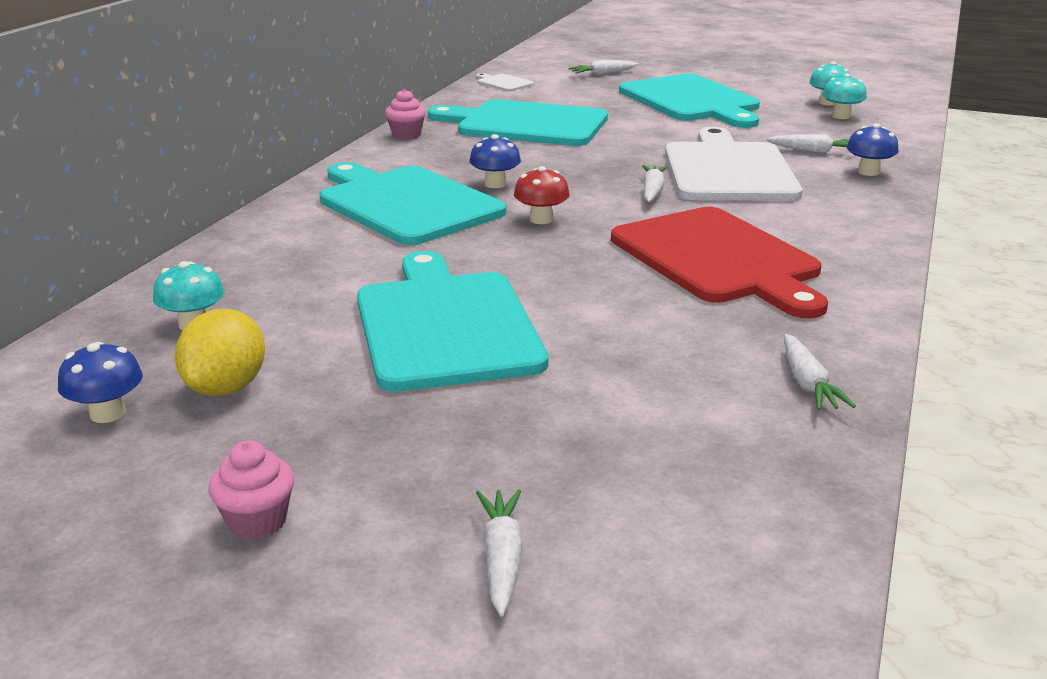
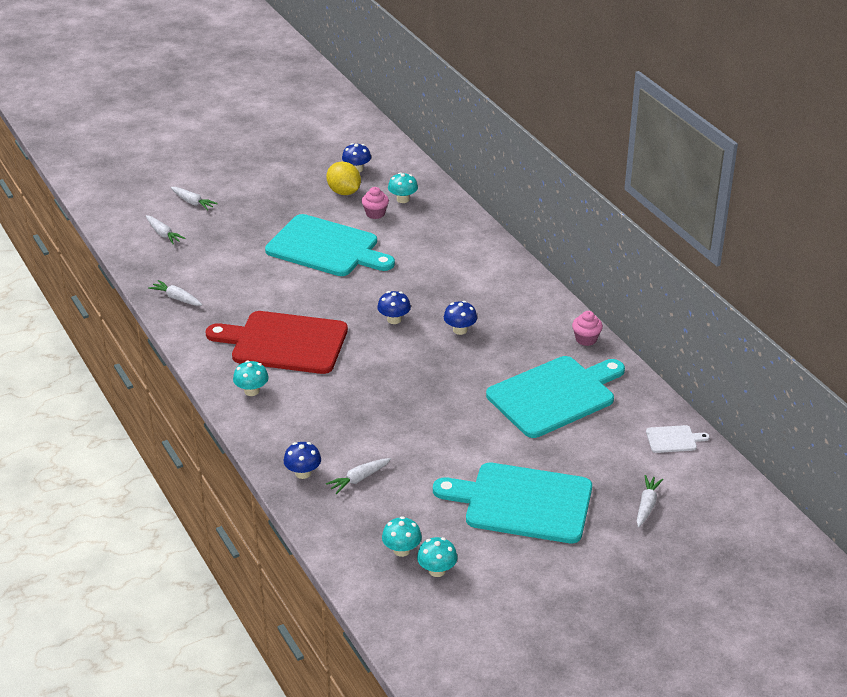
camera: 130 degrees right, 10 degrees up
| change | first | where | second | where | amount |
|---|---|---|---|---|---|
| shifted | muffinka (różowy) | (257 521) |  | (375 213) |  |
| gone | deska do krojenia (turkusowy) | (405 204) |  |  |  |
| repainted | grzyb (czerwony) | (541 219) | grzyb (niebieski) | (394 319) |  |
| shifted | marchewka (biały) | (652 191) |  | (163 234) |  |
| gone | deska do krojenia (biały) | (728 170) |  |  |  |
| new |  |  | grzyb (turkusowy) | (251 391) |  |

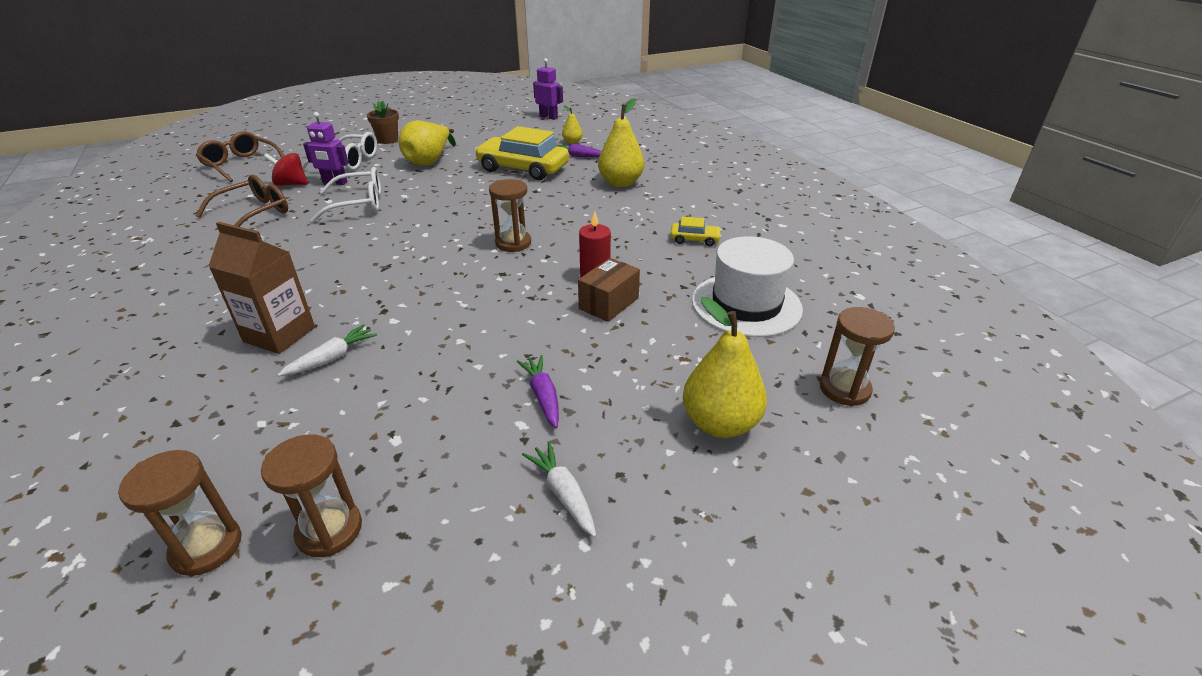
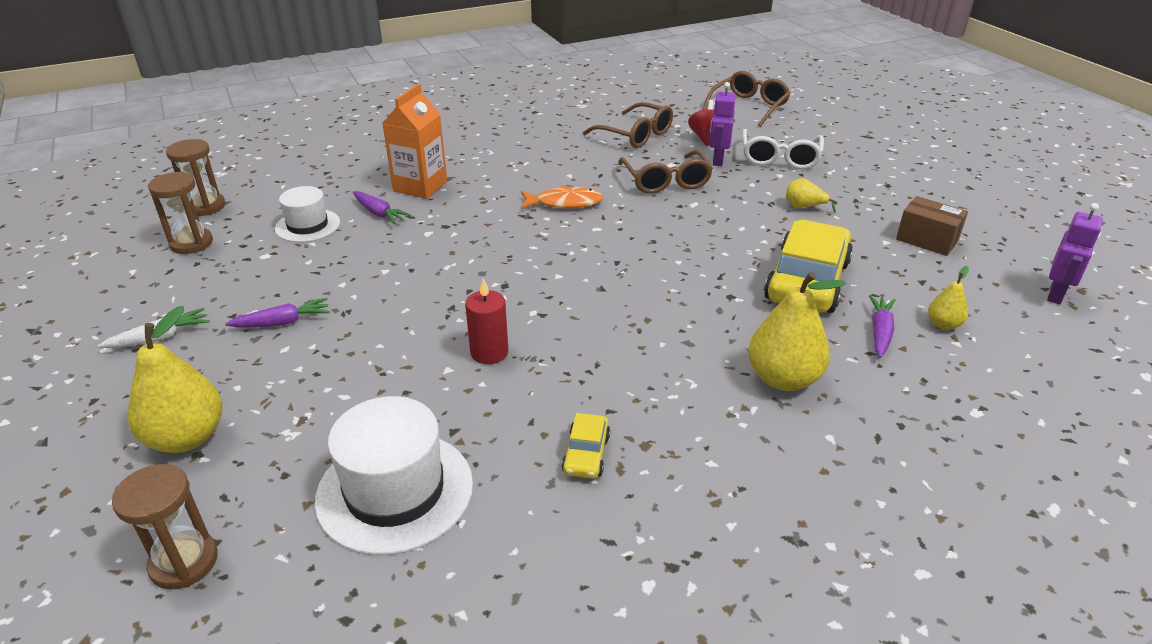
camera: 90 degrees right, 0 degrees up
| change | first | where | second | where | amount |
|---|---|---|---|---|---|
| repainted | karton mleka (brązowy) | (279 334) | karton mleka (pomarańczowy) | (420 186) |  |
| repainted | marchewka (biały) | (332 358) | marchewka (fioletowy) | (379 213) |  |
| repainted | okulary (biały) | (359 204) | okulary (brązowy) | (666 181) |  |
| gone | doniczka (brązowy) | (388 140) |  |  |  |
| scaled | gruszka (żółty) | (429 161) |  | (804 207) | x0.51 |
| gone | klepsydra (brązowy) | (513 243) |  |  |  |
| shifted | pudełko (brązowy) | (608 303) |  | (927 240) |  |
| new |  |  | kapelusz (biały) | (307 225) |  |
| new |  |  | ryba (pomarańczowy) | (565 203) |  |

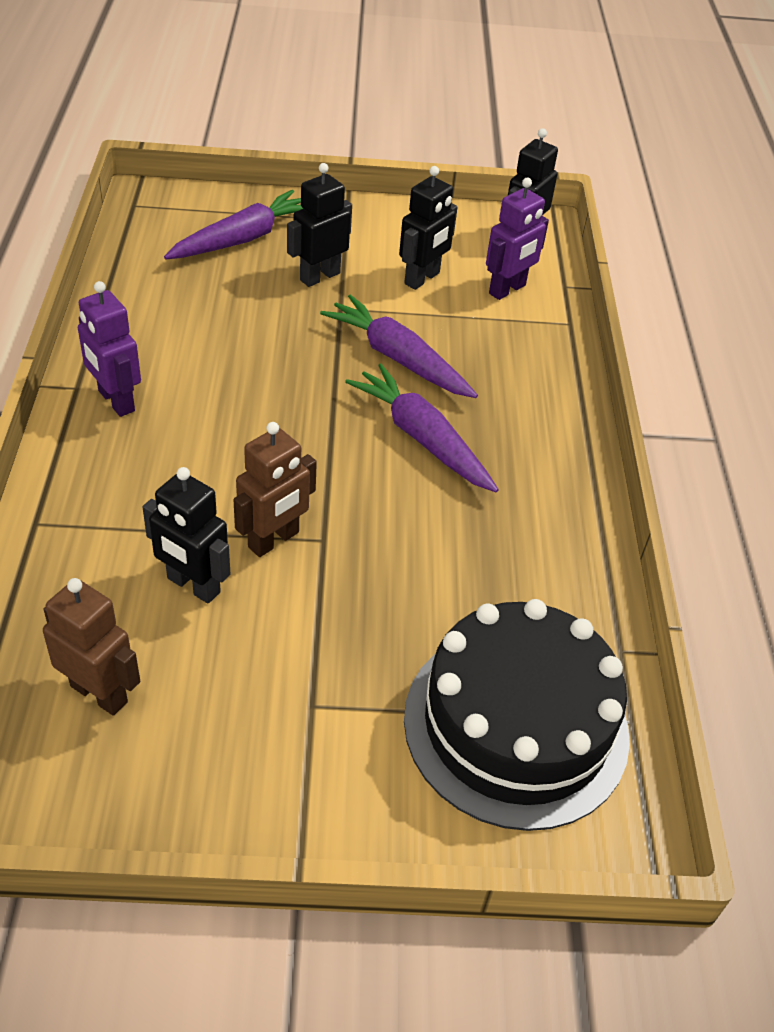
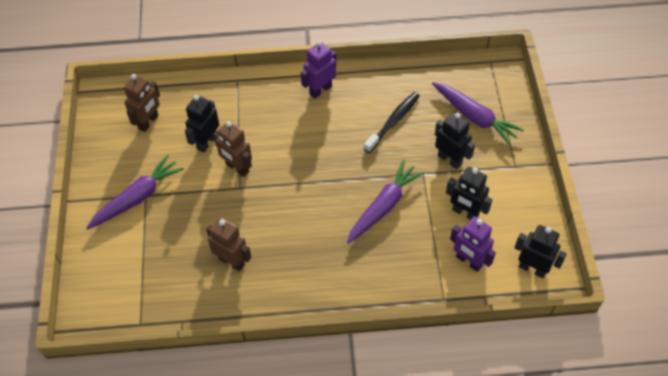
camera: 90 degrees right, 10 degrees up
| change | first | where | second | where | amount |
|---|---|---|---|---|---|
| shifted | marchewka (fioletowy) | (422 438) |  | (137 197) |  |
| gone | tort (czarny) | (516 725) |  |  |  |
| new |  |  | robot (brązowy) | (232 261) |  |
| new |  |  | szczoteczka do zębów (czarny) | (393 122) |  |

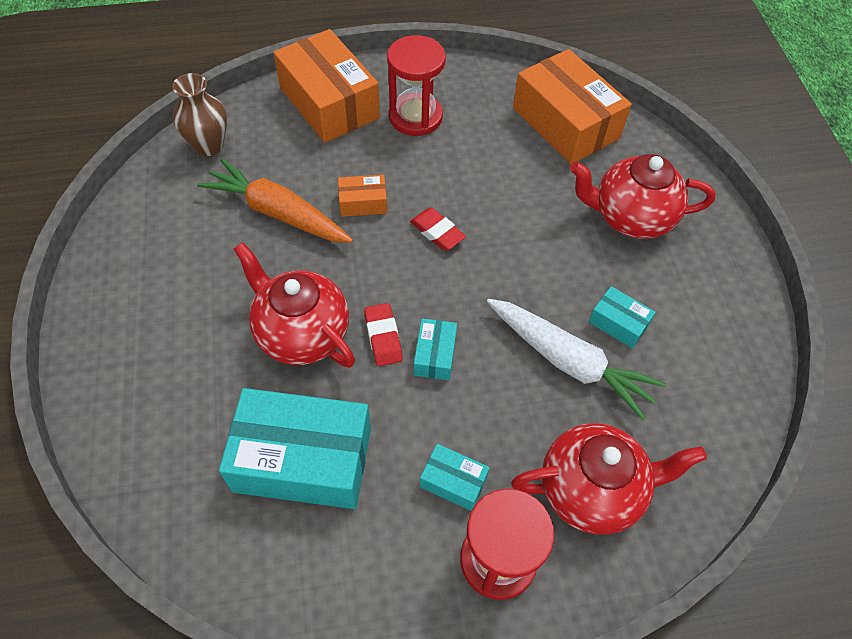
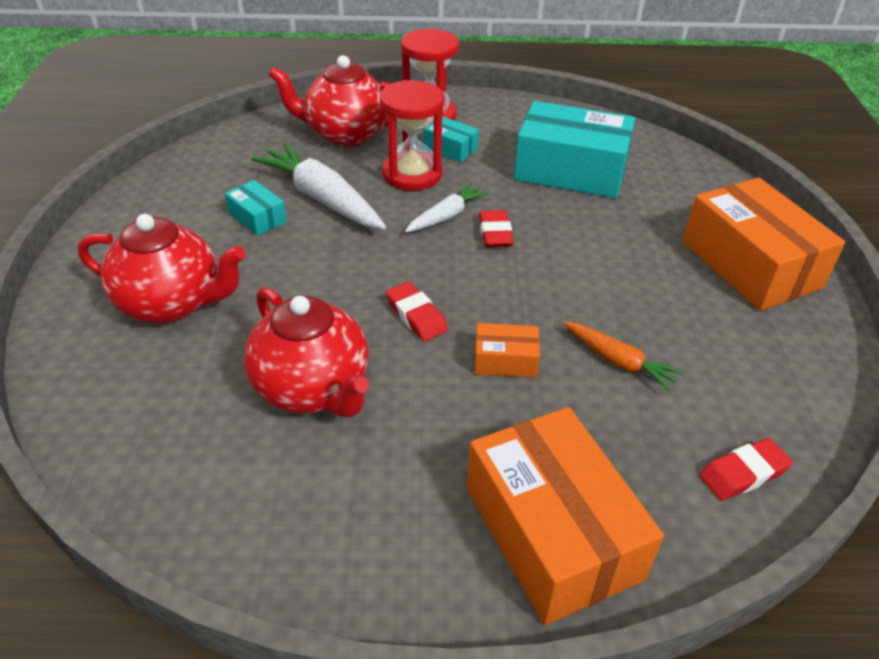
camera: 170 degrees left, 15 degrees down
| change | first | where | second | where | amount |
|---|---|---|---|---|---|
| swapped | wazon (brązowy) | (209 145) | gumka do mazania (czerwony) | (743 473) |  |
| scaled | marchewka (pomarańczowy) | (277 212) |  | (619 362) | x0.57 |
| shifted | imbryk (czerwony) | (301 333) |  | (313 389) |  |
| shifted | klepsydra (czerwony) | (415 117) |  | (412 174) |  |
| swapped | pudełko (turkusowy) | (435 355) | marchewka (biały) | (447 216) |  |
| shifted | pudełko (pomarańczowy) | (565 123) |  | (750 264) |  |

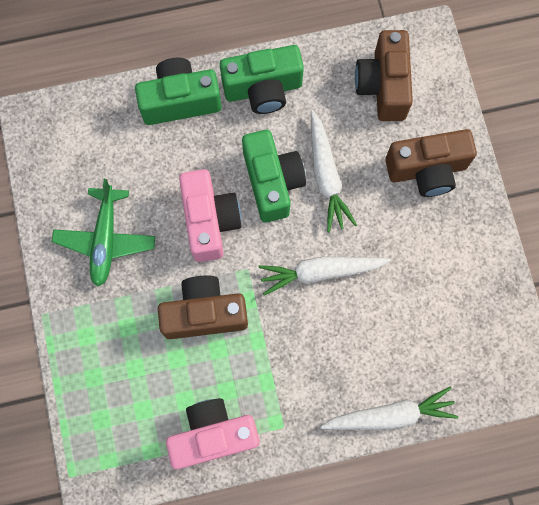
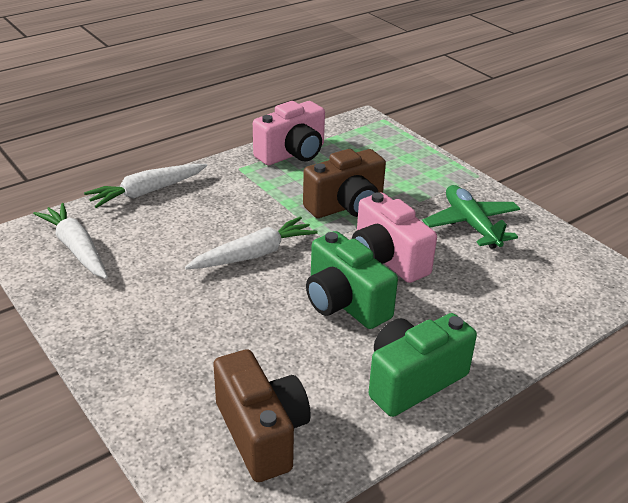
camera: 155 degrees right, 40 degrees down
| change | first | where | second | where | amount |
|---|---|---|---|---|---|
| gone | aparat fotograficzny (zielony) | (180 101) |  |  |  |
| shifted | marchewka (biały) | (326 176) |  | (76 248) |  |
| gone | aparat fotograficzny (brązowy) | (427 170) |  |  |  |

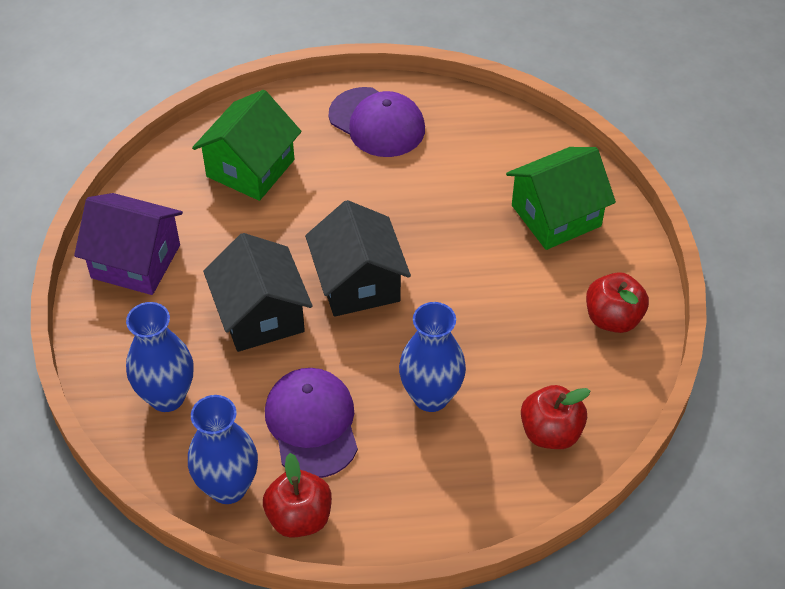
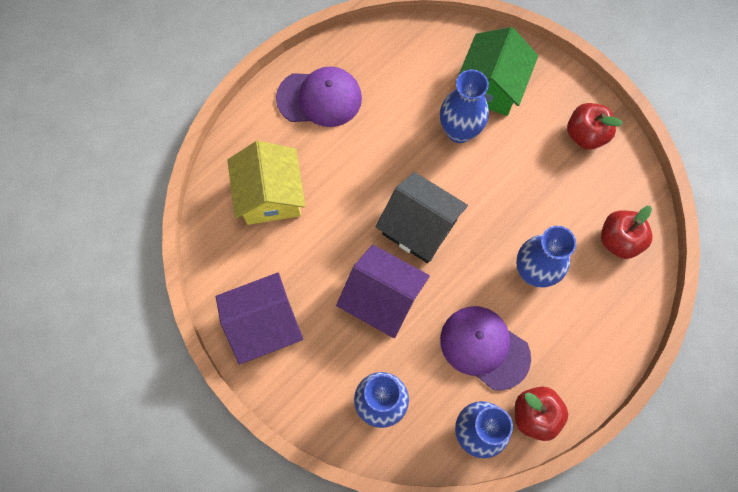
camera: 40 degrees left, 20 degrees up
| change | first | where | second | where | amount |
|---|---|---|---|---|---|
| repainted | domek (zielony) | (250 168) | domek (żółty) | (270 195) |  |
| repainted | domek (czarny) | (261 315) | domek (fioletowy) | (382 299) |  |
| new |  |  | wazon (niebieski) | (459 131) |  |

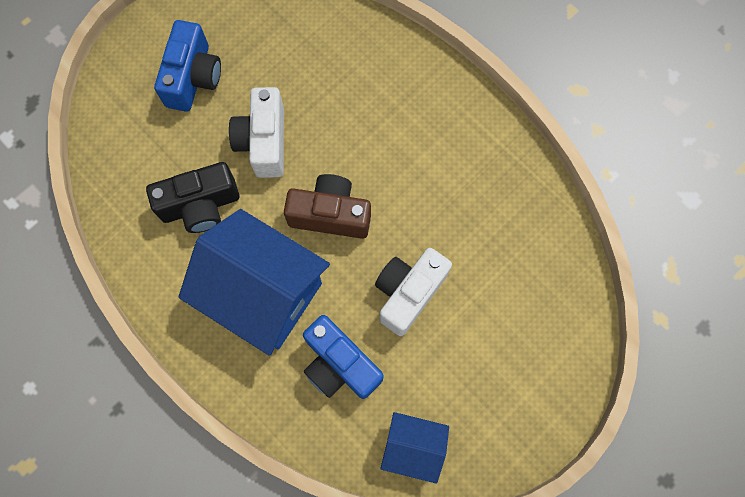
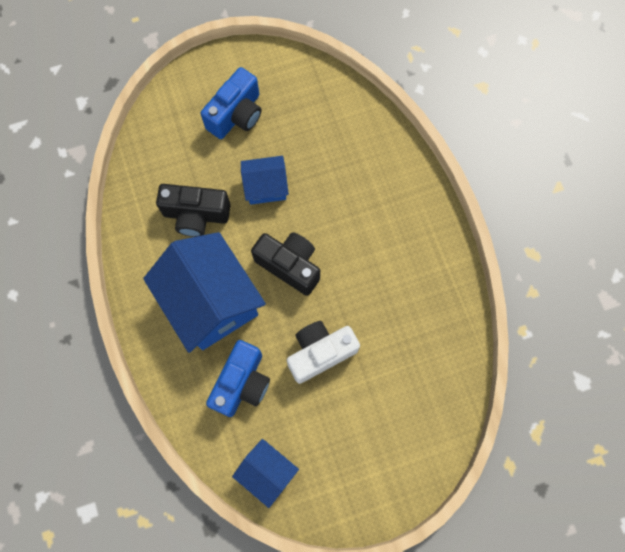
camera: 25 degrees right, 0 degrees up
| change | first | where | second | where | amount |
|---|---|---|---|---|---|
| swapped | aparat fotograficzny (biały) | (264 142) | domek (niebieski) | (266 187) |  |
| repainted | aparat fotograficzny (brązowy) | (330 214) | aparat fotograficzny (czarny) | (289 265) |  |
| rotated | aparat fotograficzny (niebieski) | (339 364) |  | (242 383) | 135 degrees counterclockwise |

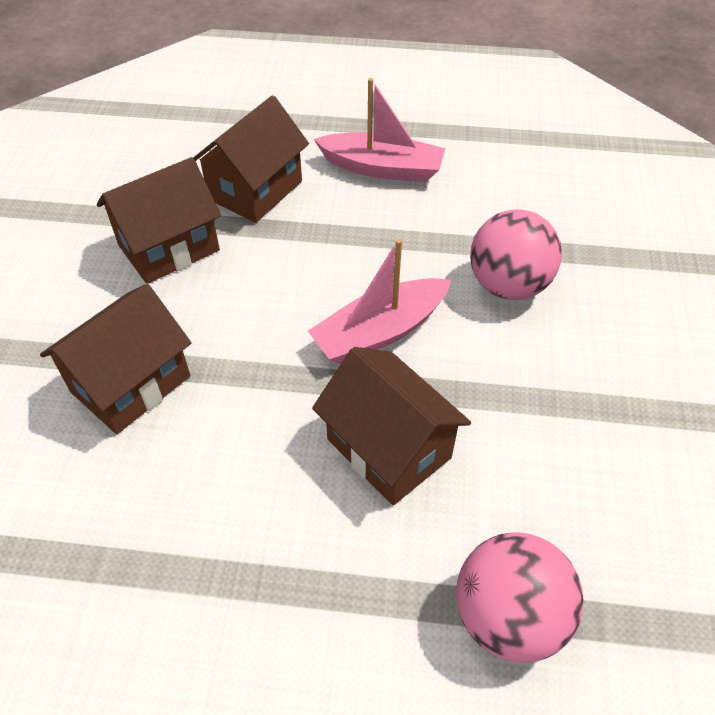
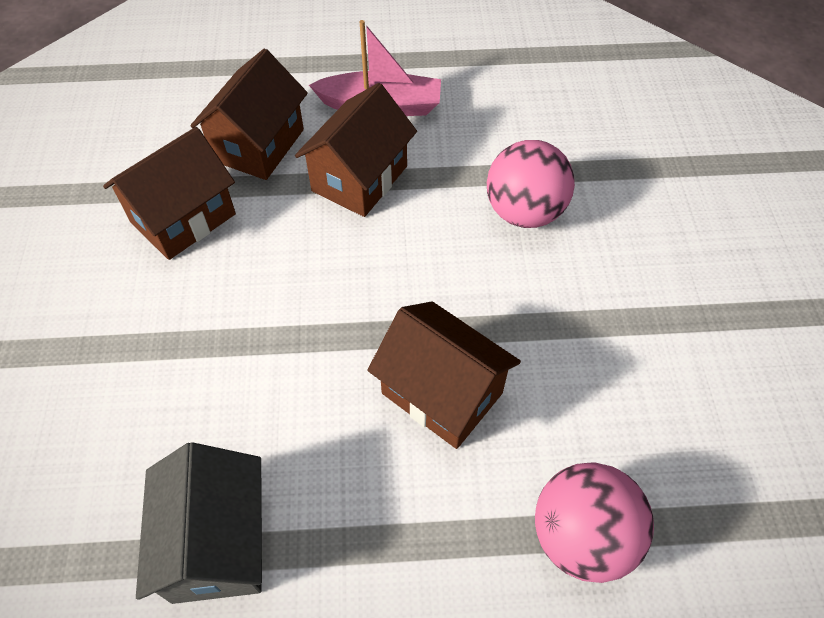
camera: 10 degrees left, 5 degrees up
| change | first | where | second | where | amount |
|---|---|---|---|---|---|
| shifted | domek (brązowy) | (130 384) |  | (359 178) |  |
| gone | łódka (różowy) | (380 332) |  |  |  |
| new |  |  | domek (szary) | (218 543) |  |

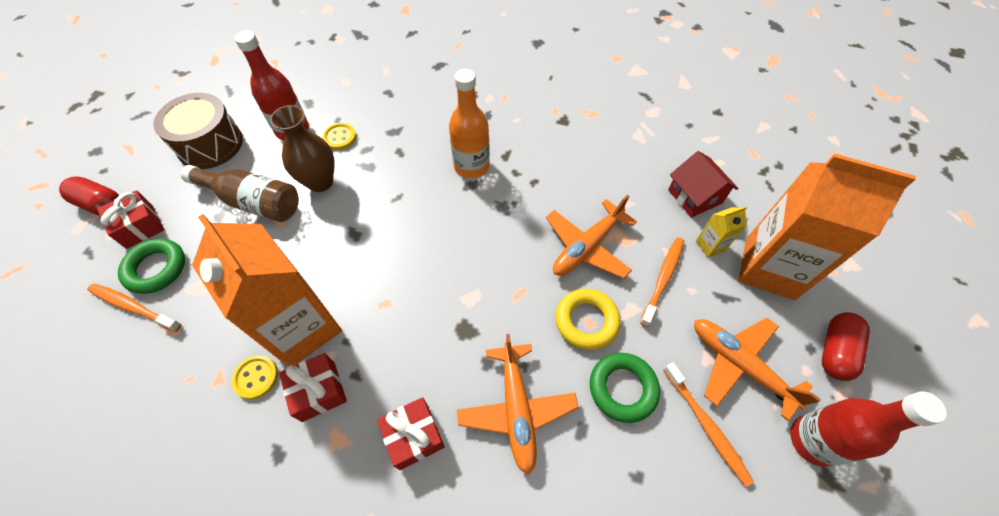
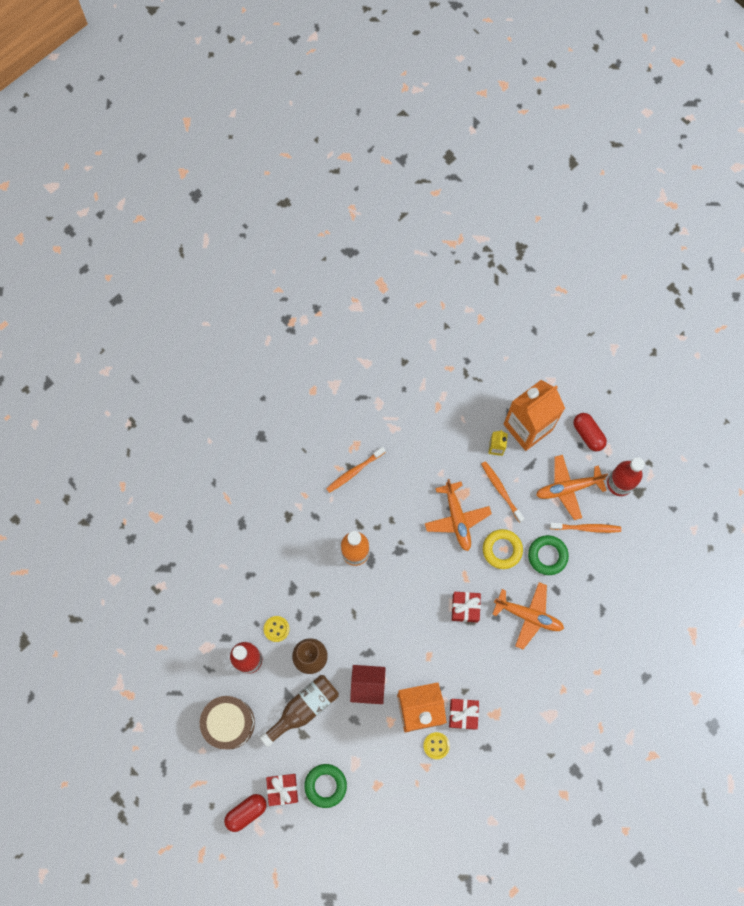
camera: 60 degrees left, 15 degrees up
| change | first | where | second | where | amount |
|---|---|---|---|---|---|
| shifted | szczoteczka do zębów (pomarańczowy) | (133 307) |  | (354 471) |  |
| shifted | prezent (czerwony) | (413 436) |  | (465 608) |  |
| shifted | domek (czerwony) | (694 196) |  | (367 685) |  |

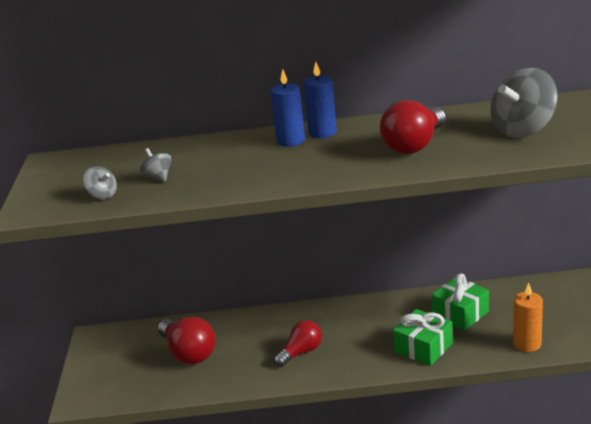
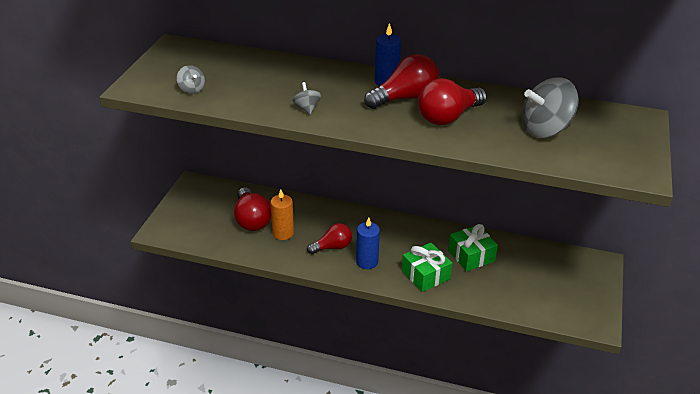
camera: 15 degrees right, 10 degrees up
| change | first | where | second | where | amount |
|---|---|---|---|---|---|
| shifted | bączek (szary) | (158 177) |  | (307 108) |  |
| shifted | świeca (niebieski) | (291 141) |  | (367 262) |  |
| shifted | świeca (pomarańczowy) | (527 344) |  | (283 233) |  |
| new |  |  | żarówka (czerwony) | (405 98) |  |

